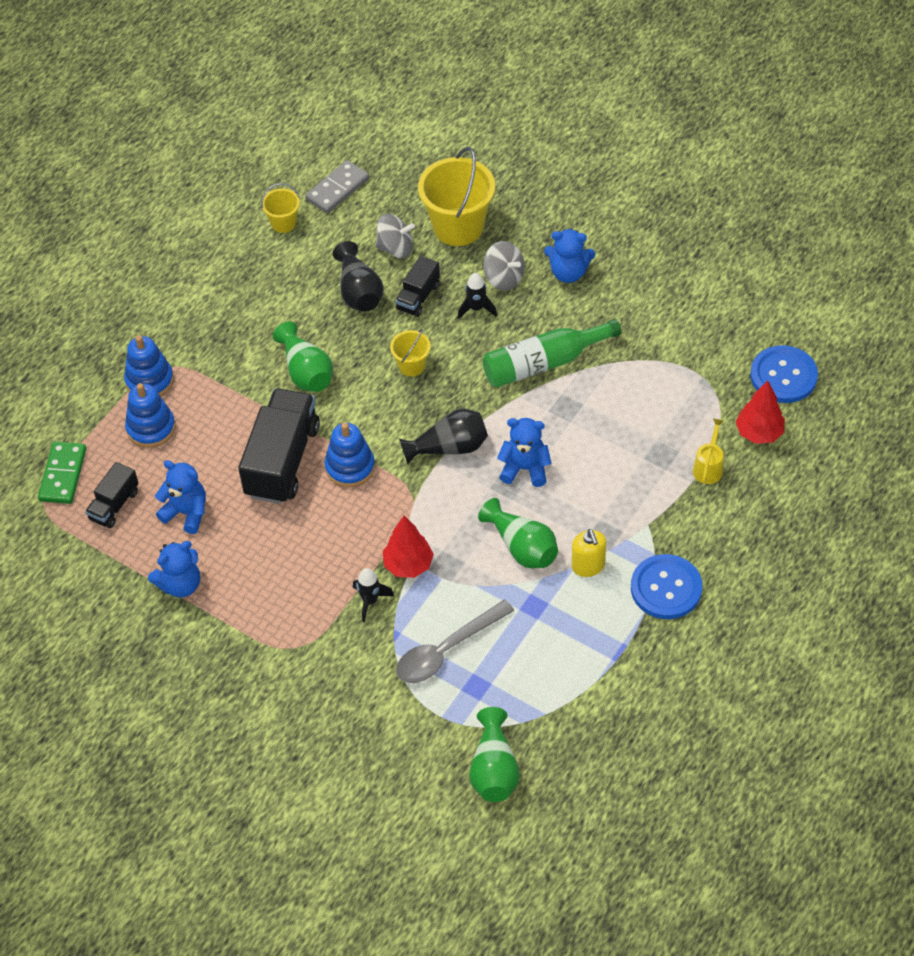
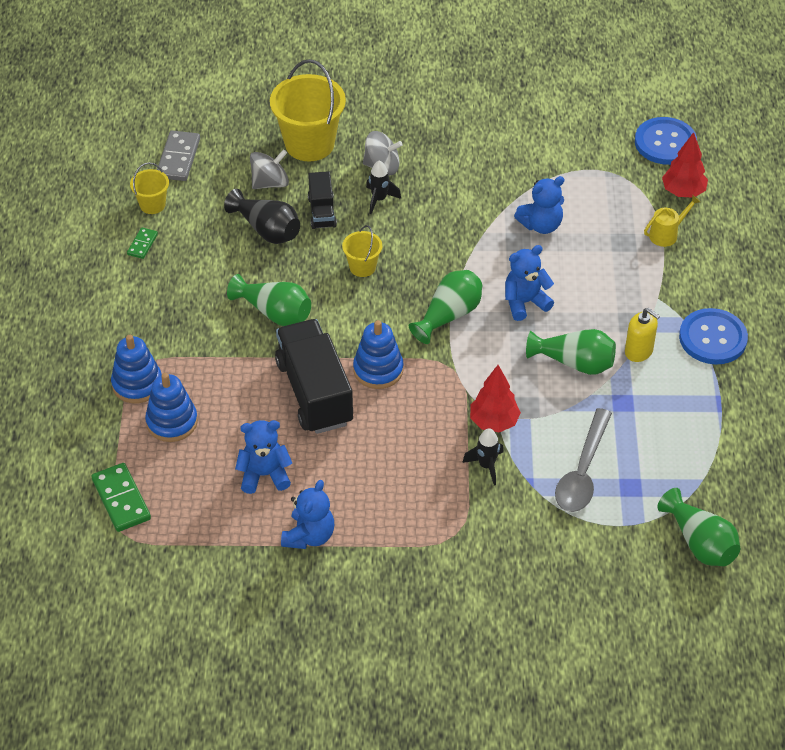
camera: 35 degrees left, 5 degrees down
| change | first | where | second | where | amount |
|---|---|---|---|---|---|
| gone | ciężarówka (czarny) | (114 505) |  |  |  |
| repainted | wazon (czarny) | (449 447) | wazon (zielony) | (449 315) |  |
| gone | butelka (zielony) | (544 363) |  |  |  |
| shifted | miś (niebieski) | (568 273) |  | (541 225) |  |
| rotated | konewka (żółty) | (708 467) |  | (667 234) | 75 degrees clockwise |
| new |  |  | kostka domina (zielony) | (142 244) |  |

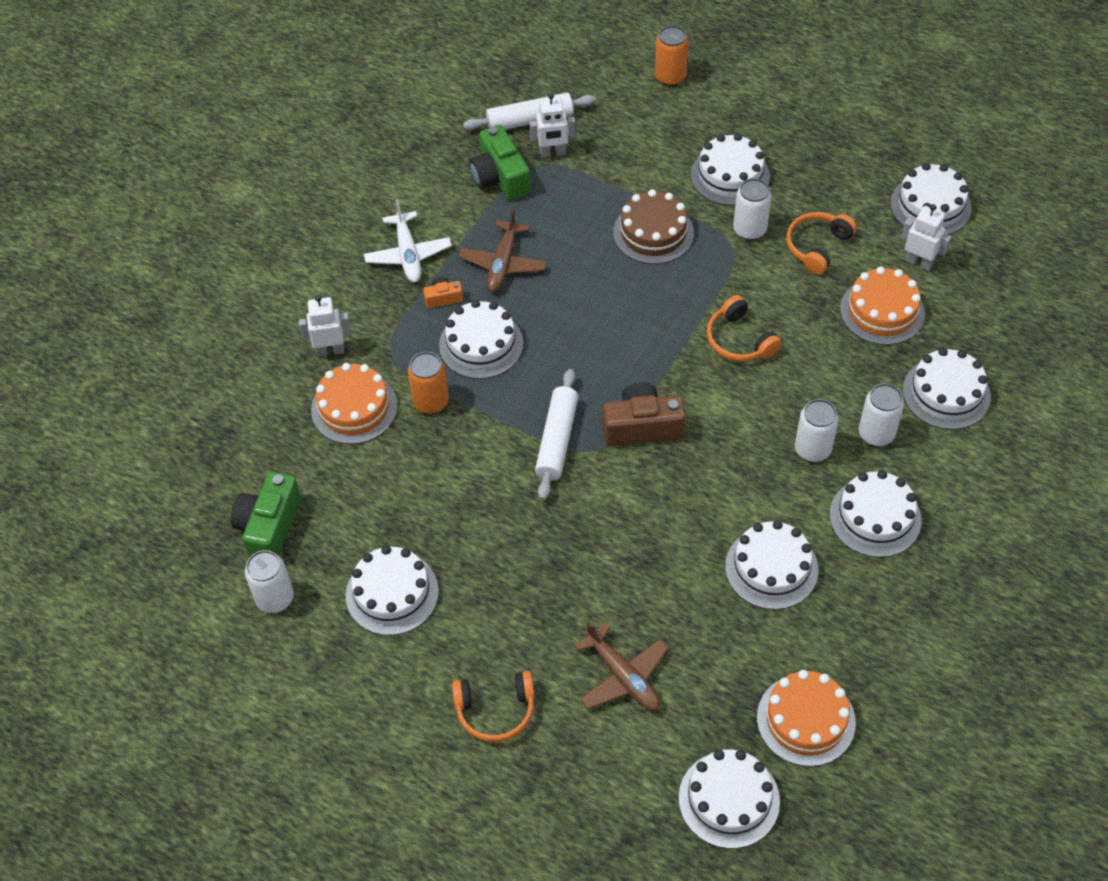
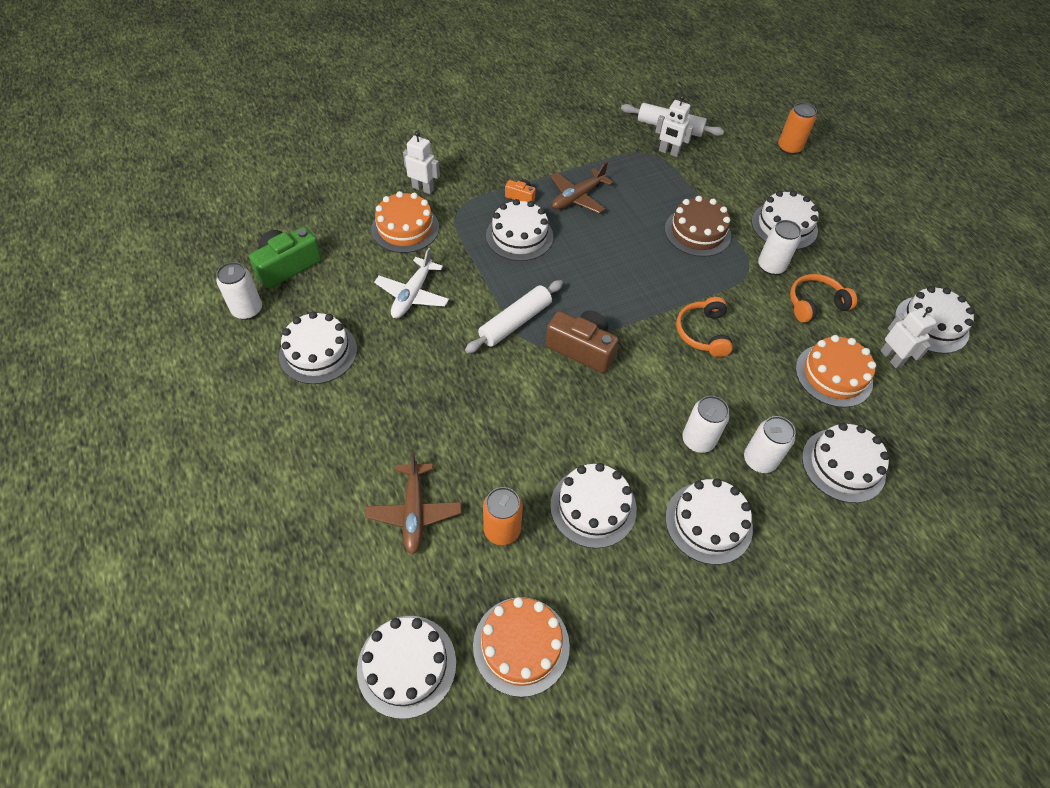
camera: 30 degrees right, 0 degrees up
| change | first | where | second | where | amount |
|---|---|---|---|---|---|
| shifted | samolot (biały) | (408 255) |  | (412 295) |  |
| shifted | puszka (pomarańczowy) | (431 402) |  | (502 530) |  |
| gone | słuchawki (pomarańczowy) | (495 710) |  |  |  |
| gone | aparat fotograficzny (zielony) | (500 177) |  |  |  |

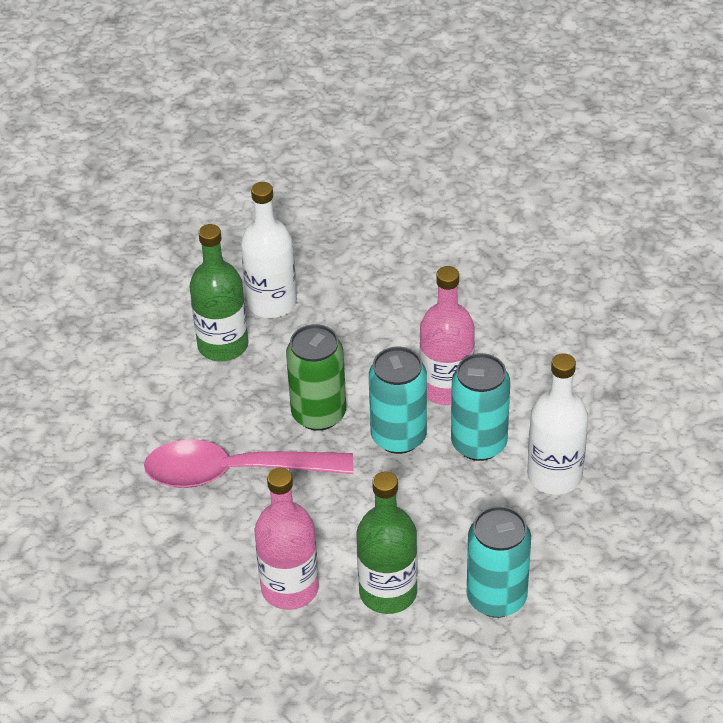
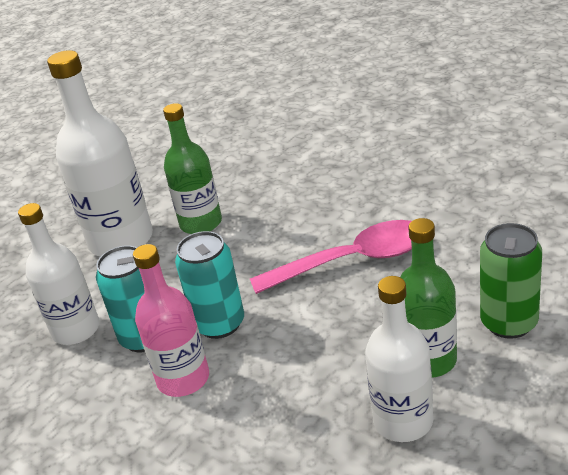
camera: 170 degrees right, 10 degrees down
| change | first | where | second | where | amount |
|---|---|---|---|---|---|
| gone | butelka (różowy) | (290 588) |  |  |  |
| shifted | puszka (zielony) | (319 414) |  | (509 323) |  |
| swapped | puszka (turkusowy) | (496 598) | butelka (biały) | (121 240) |  |

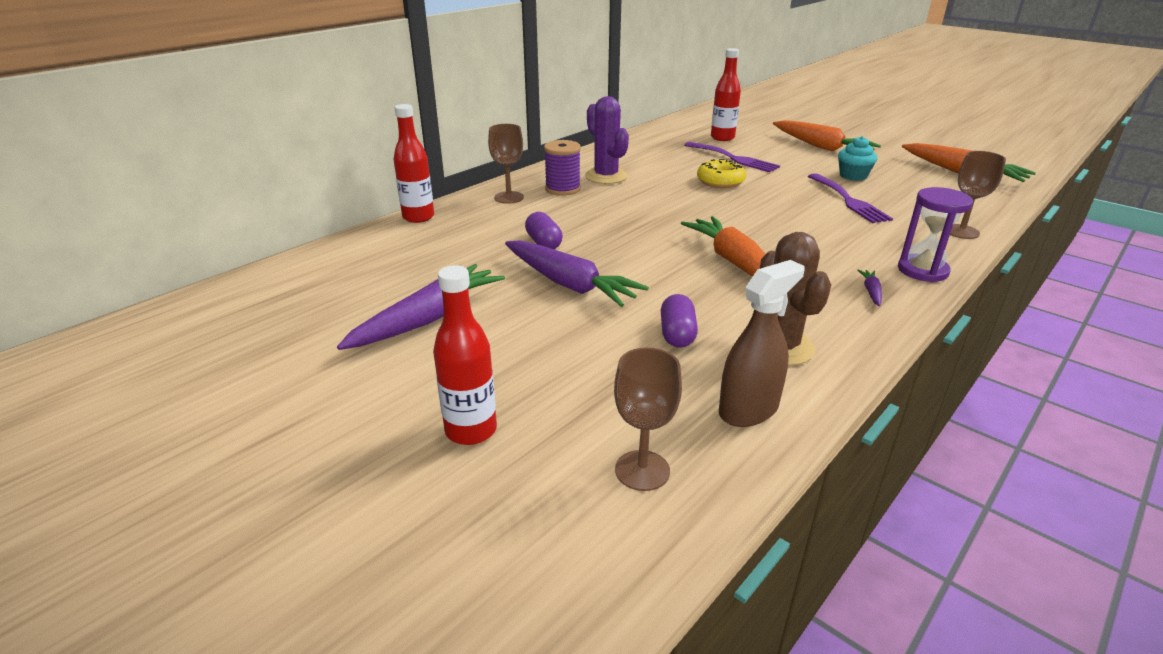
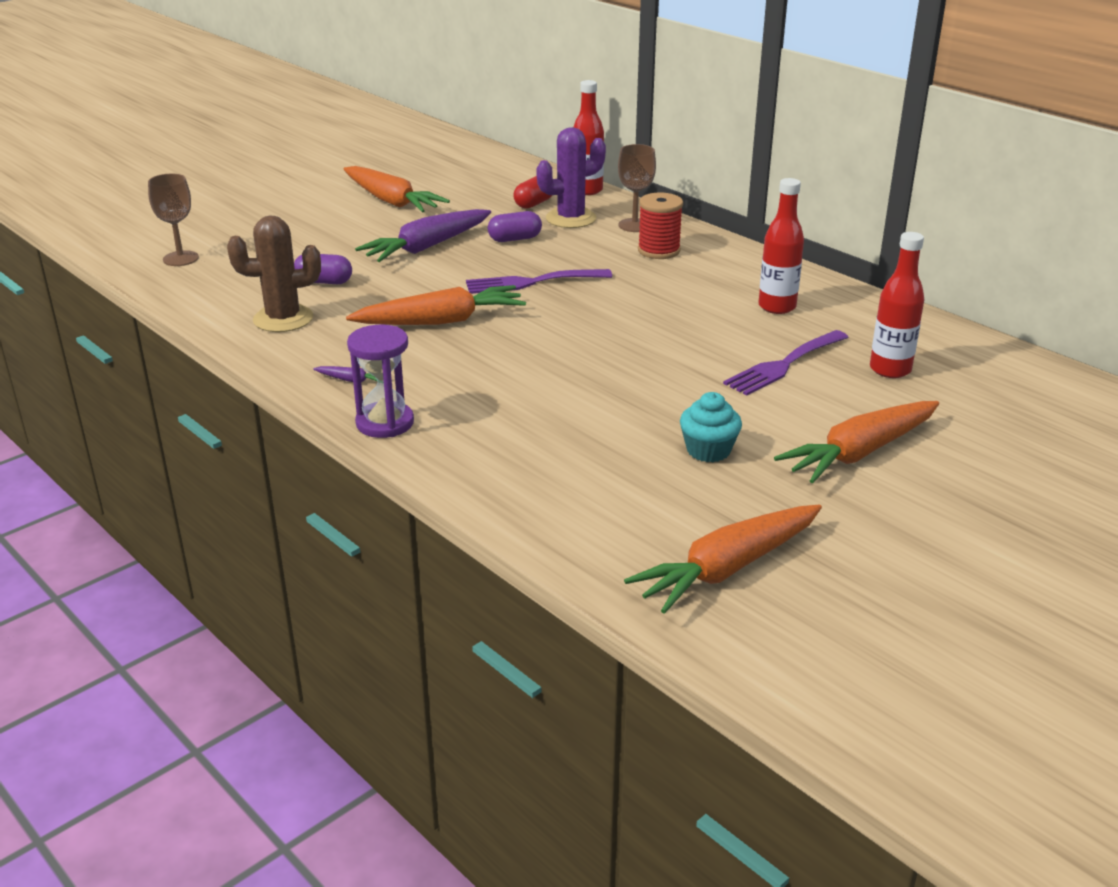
camera: 95 degrees right, 0 degrees up
| change | first | where | second | where | amount |
|---|---|---|---|---|---|
| repainted | marchewka (fioletowy) | (429 319) | marchewka (pomarańczowy) | (392 201) |  |
| shifted | butelka (czerwony) | (471 430) |  | (777 307) |  |
| repainted | szpulka (fioletowy) | (562 189) | szpulka (czerwony) | (659 251) |  |
| shifted | kaktus (fioletowy) | (606 176) |  | (571 218) |  |
| gone | donut (żółty) | (720 182) |  |  |  |
| gone | spryskiwacz (brązowy) | (748 409) |  |  |  |
| shifted | widelec (fioletowy) | (849 200) |  | (532 282) |  |
| gone | kielich (brązowy) | (961 231) |  |  |  |
| new |  |  | kapsułka (czerwony) | (534 203) |  |

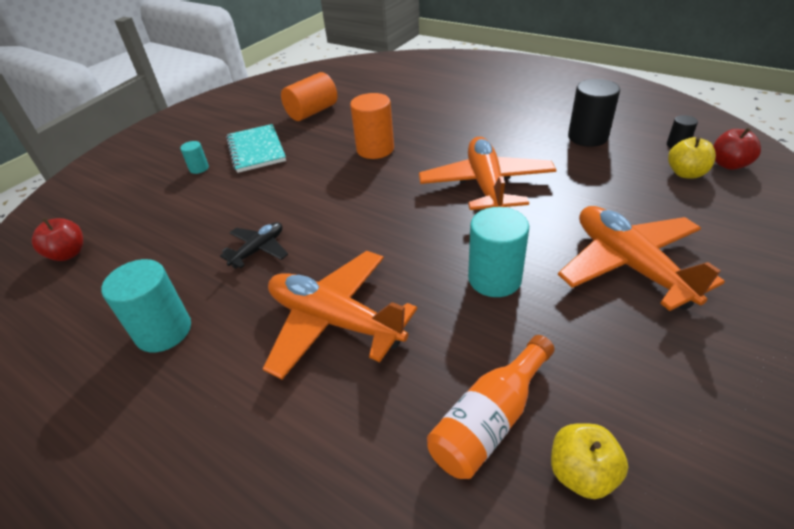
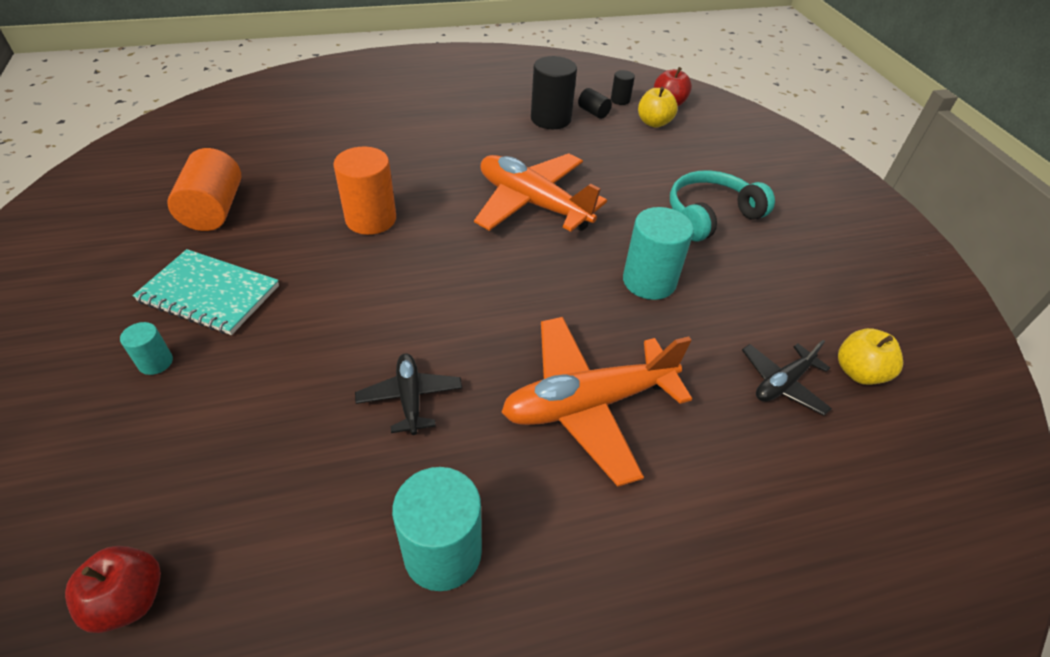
camera: 55 degrees left, 5 degrees up
| change | first | where | second | where | amount |
|---|---|---|---|---|---|
| swapped | butelka (pomarańczowy) | (490 420) | samolot (czarny) | (782 383) |  |
| swapped | samolot (pomarańczowy) | (629 265) | słuchawki (turkusowy) | (710 215) |  |
| new |  |  | walec (czarny) | (593 112) |  |

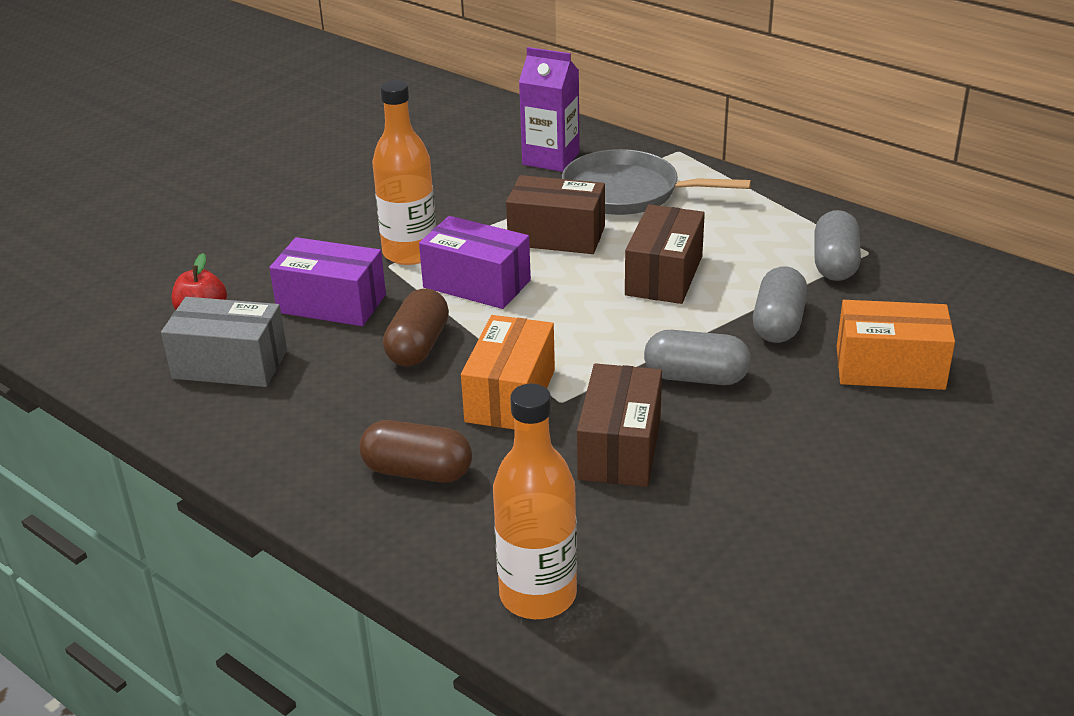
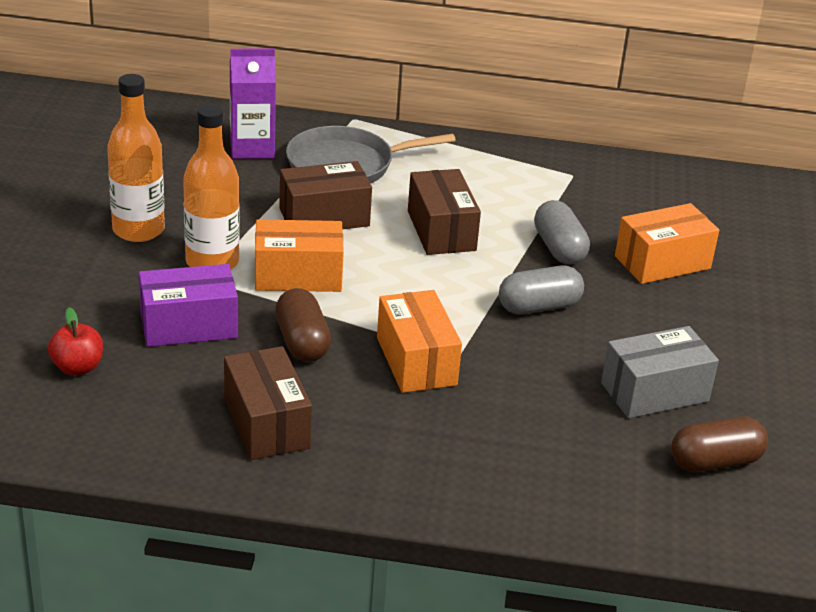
camera: 35 degrees left, 0 degrees up
| change | first | where | second | where | amount |
|---|---|---|---|---|---|
| shifted | pudełko (szary) | (230 364) |  | (654 392) |  |
| shifted | kapsułka (brązowy) | (417 472) |  | (715 462) |  |
| repainted | pudełko (fioletowy) | (476 284) | pudełko (pomarańczowy) | (298 275) |  |
| shifted | butelka (pomarańczowy) | (538 595) |  | (138 230) |  |
| shifted | pudełko (brązowy) | (620 448) |  | (266 423) |  |
| gone | kapsułka (szary) | (835 264) |  |  |  |

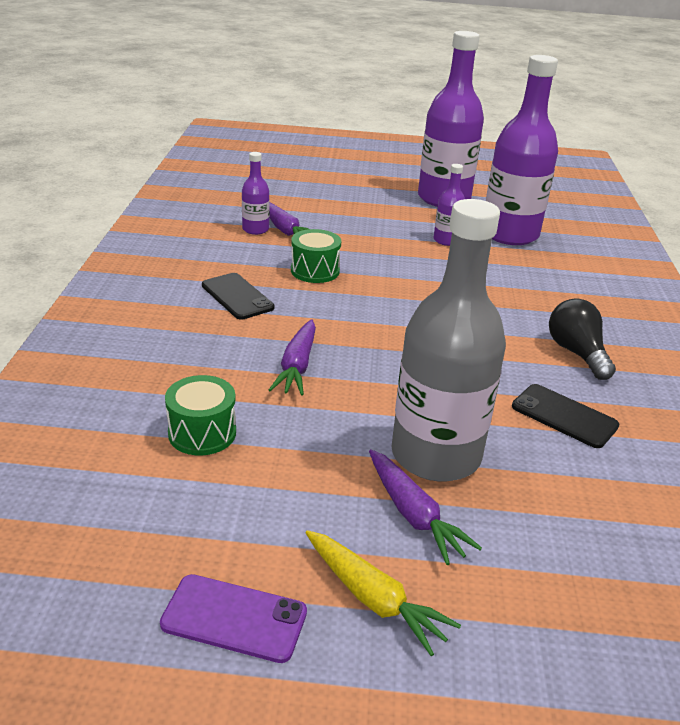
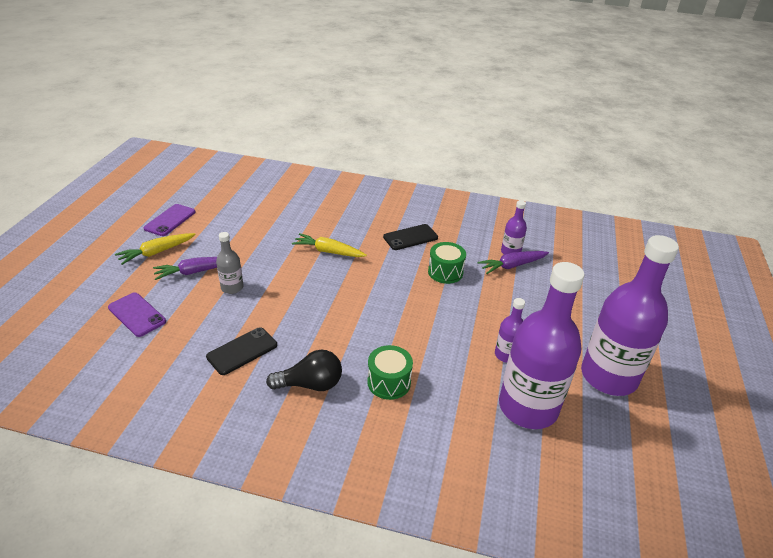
camera: 100 degrees right, 5 degrees up
| change | first | where | second | where | amount |
|---|---|---|---|---|---|
| shifted | bęben (zielony) | (202 433) |  | (389 382) |  |
| repainted | marchewka (fioletowy) | (297 366) | marchewka (żółty) | (328 251) |  |
| scaled | butelka (szary) | (435 455) |  | (232 287) | x0.45 |
| new |  |  | telefon (fioletowy) | (137 314) |  |

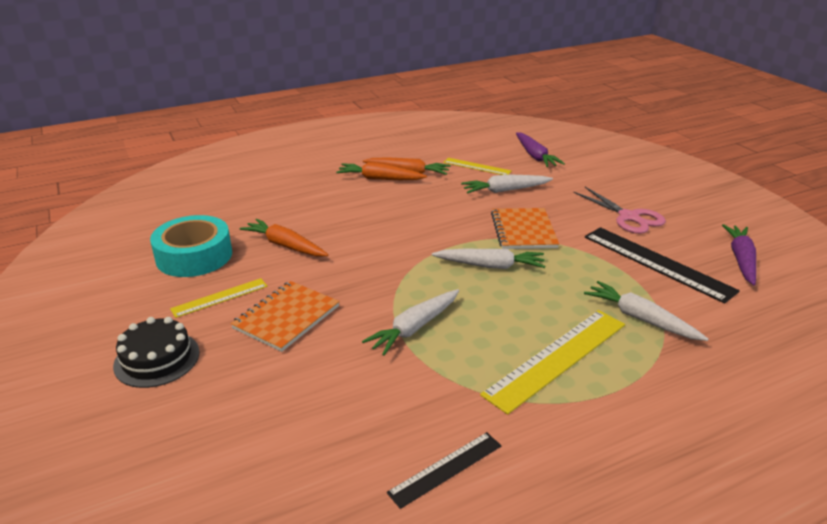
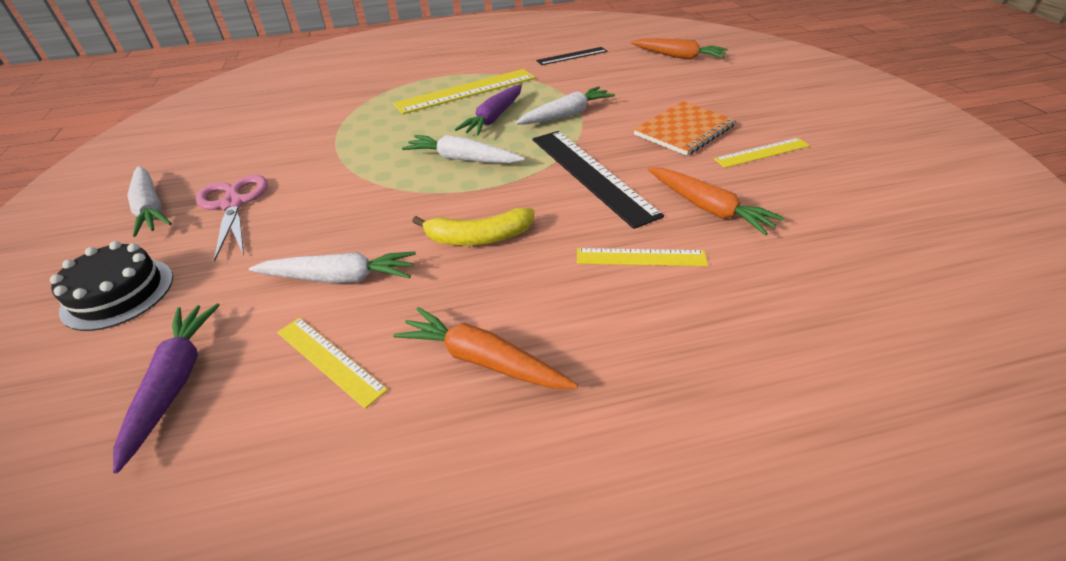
camera: 165 degrees left, 10 degrees up
| change | first | where | second | where | amount |
|---|---|---|---|---|---|
| shifted | tort (czarny) | (157 359) |  | (118 293) |  |
| gone | taśma klejąca (turkusowy) | (194 256) |  |  |  |
| shifted | marchewka (pomarańczowy) | (380 179) |  | (678 56) |  |
| gone | zeszyt (pomarańczowy) | (523 230) |  |  |  |
| shifted | marchewka (biały) | (641 319) |  | (151 208) |  |
| shifted | linijka (czarny) | (657 263) |  | (591 175) |  |
| shifted | marchewka (fioletowy) | (741 260) |  | (494 117) |  |
| new |  |  | banan (żółty) | (478 237) |  |
| new |  |  | linijka (żółty) | (640 257) |  |

